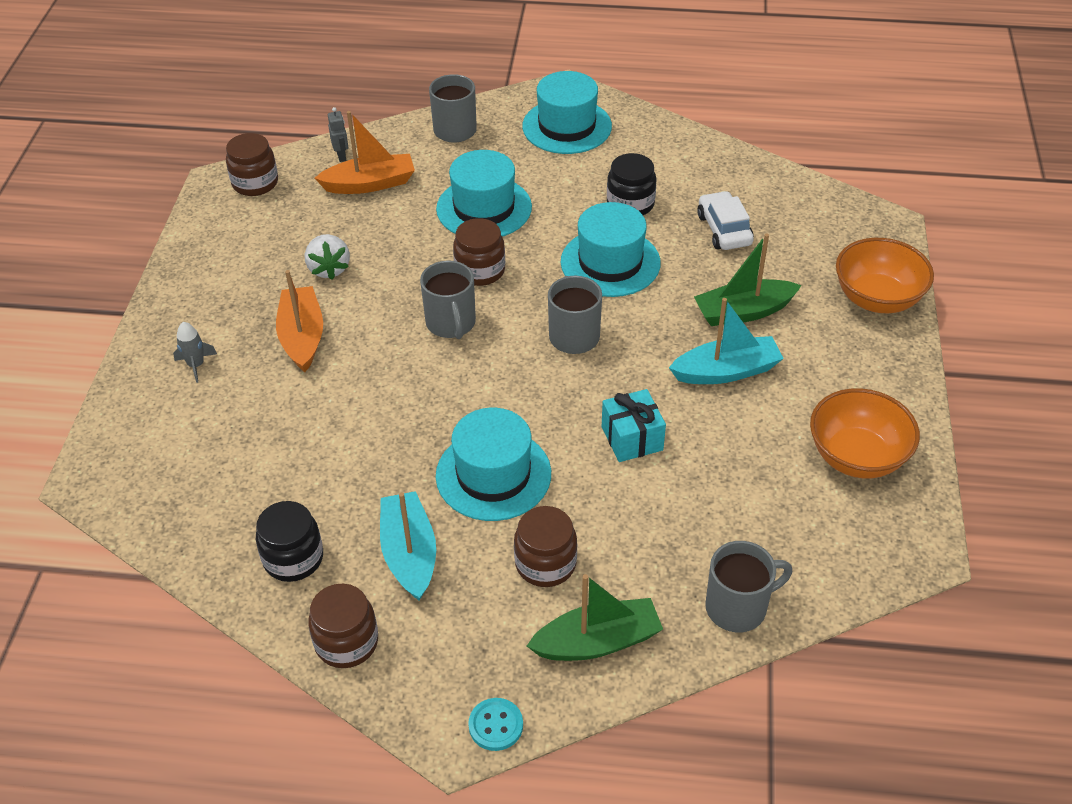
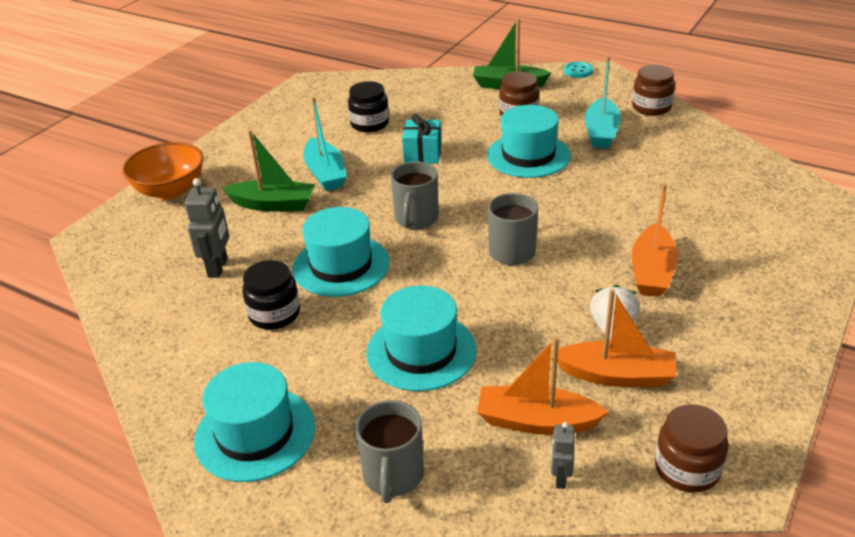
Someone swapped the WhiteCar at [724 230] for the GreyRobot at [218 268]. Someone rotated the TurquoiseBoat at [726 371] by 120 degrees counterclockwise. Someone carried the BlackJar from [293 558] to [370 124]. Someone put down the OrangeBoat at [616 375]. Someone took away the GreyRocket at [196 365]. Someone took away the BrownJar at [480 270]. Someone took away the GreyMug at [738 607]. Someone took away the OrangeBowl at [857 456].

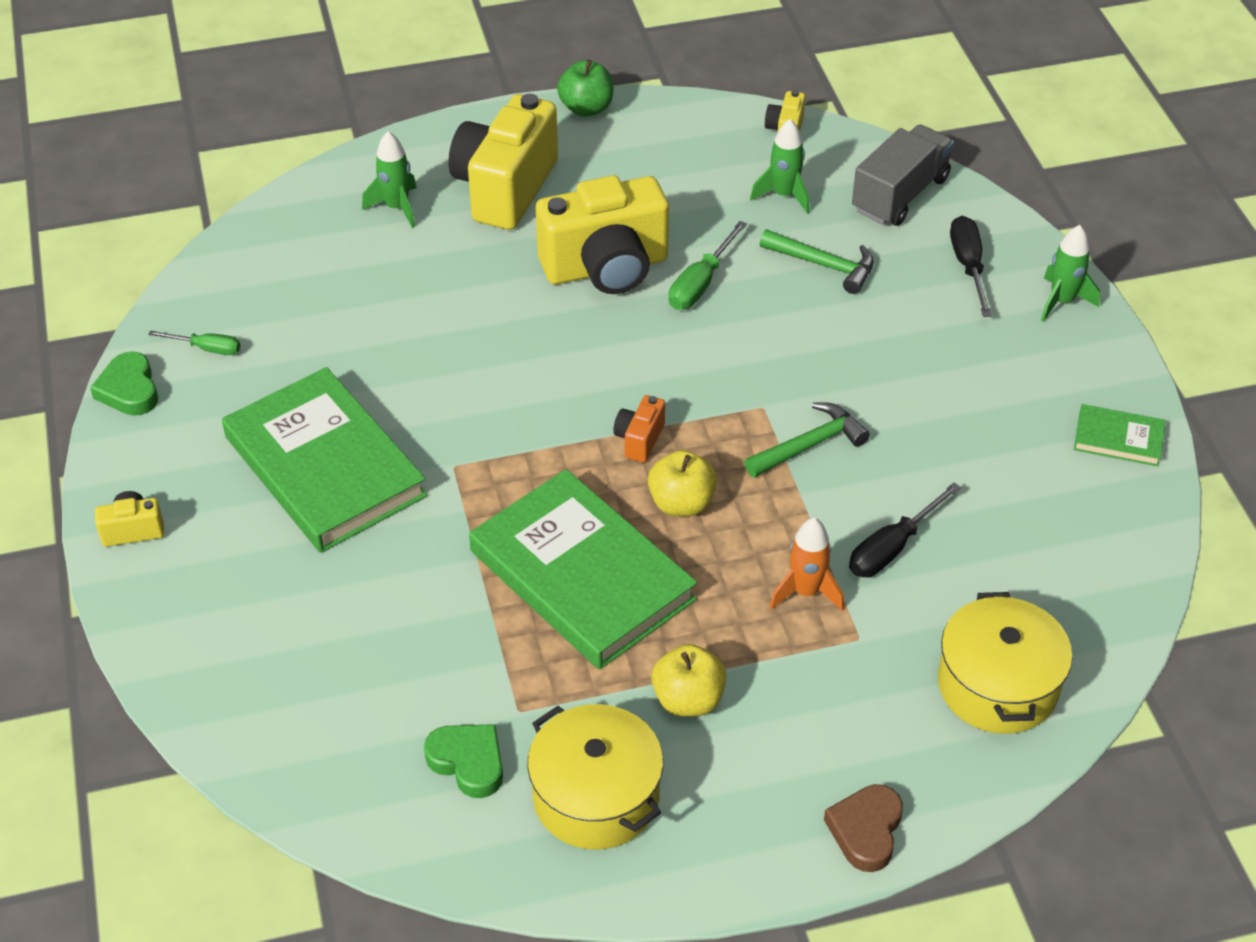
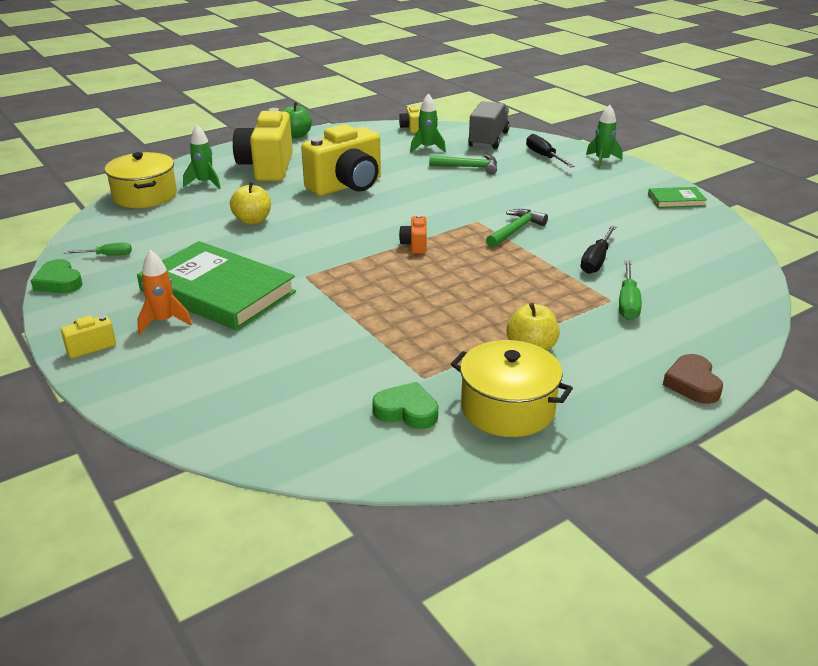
Someone carried the YellowPot from [997 685] to [145 195]. Someone carried the OrangeRocket from [806 592] to [164 321]. Someone carried the YellowApple from [681 503] to [252 220]. Someone carried the GreenScrewdriver from [701 283] to [628 302]. Someone took away the GreenBook at [582 575].

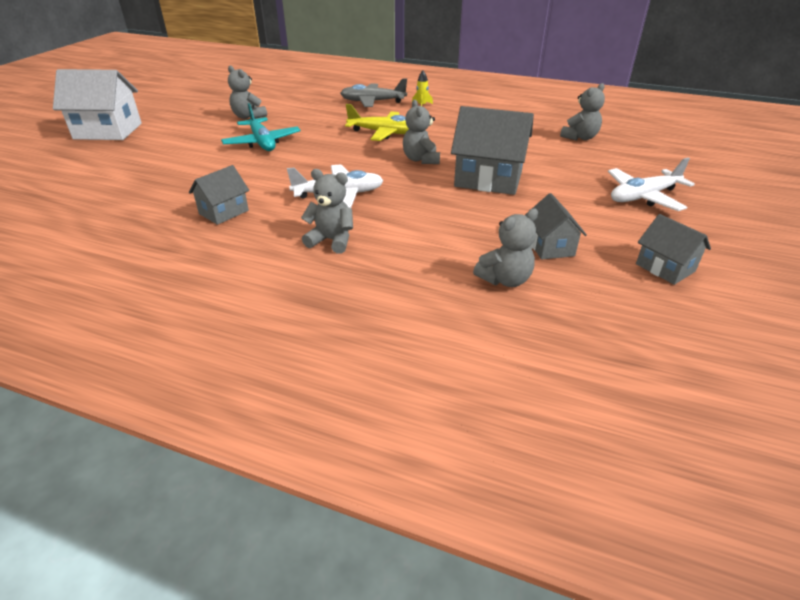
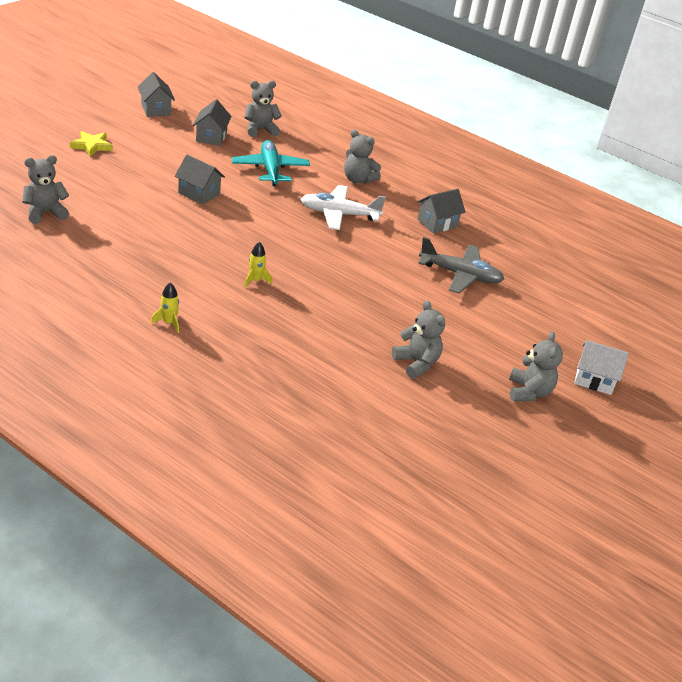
Someone swapped the WhitePlane at [643 197] for the YellowStar at [92 146]. Someone scaled the GreyHouse at [488 179] by 0.56. Someone carried the TurquoisePlane from [262 142] to [270 169]. Someone swapped the YellowPlane at [384 133] for the YellowRocket at [255 280]. Someone carried the GreyPlane from [373 102] to [460 275]. Someone carried the GreyTeddyBear from [421 159] to [528 392]. Someone scaled the WhiteHouse at [108 131] by 0.56.

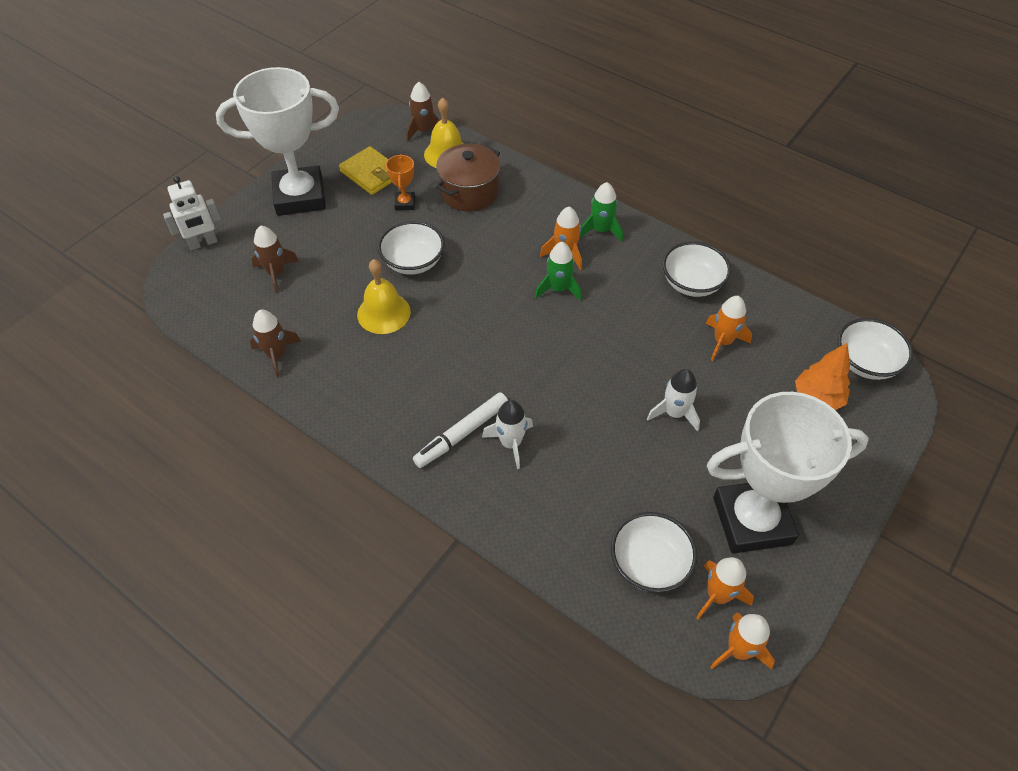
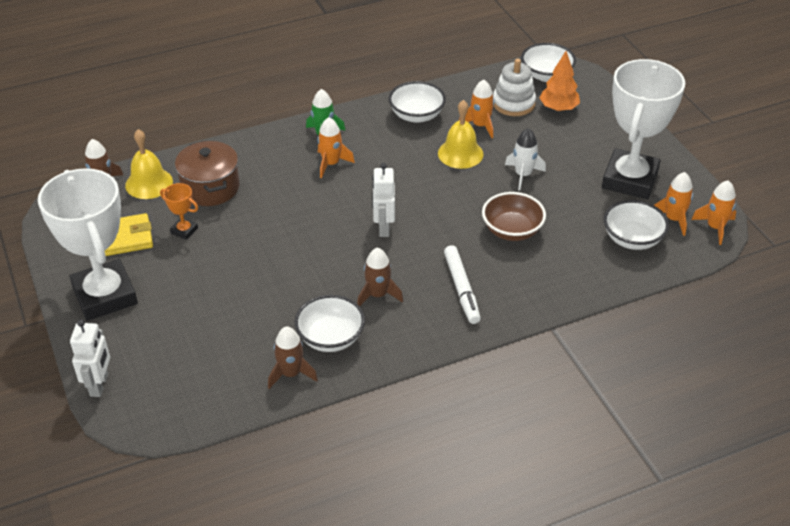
Someone rotated the WhiteTrophy at [300 196] by 45 degrees counterclockwise. Someone carried the WhiteBowl from [413 262] to [330 338]. Someone carried the BrownRocket from [276 273] to [378 295]. Someone put down the WhiteRobot at [383 228]. Someone carried the YellowBell from [383 313] to [460 153]. Someone put down the BrownBowl at [512 230]. Someone put down the WhiteStackingToy at [513 103]. Someone took away the WhiteRocket at [510 443]. Someone took away the GreenRocket at [558 289].

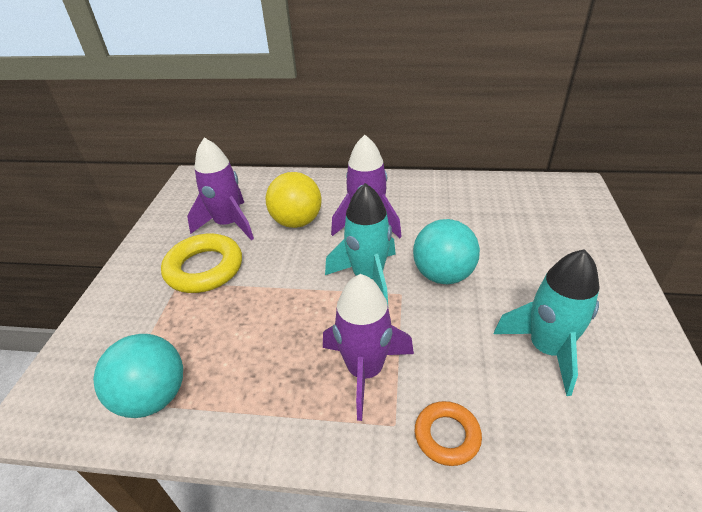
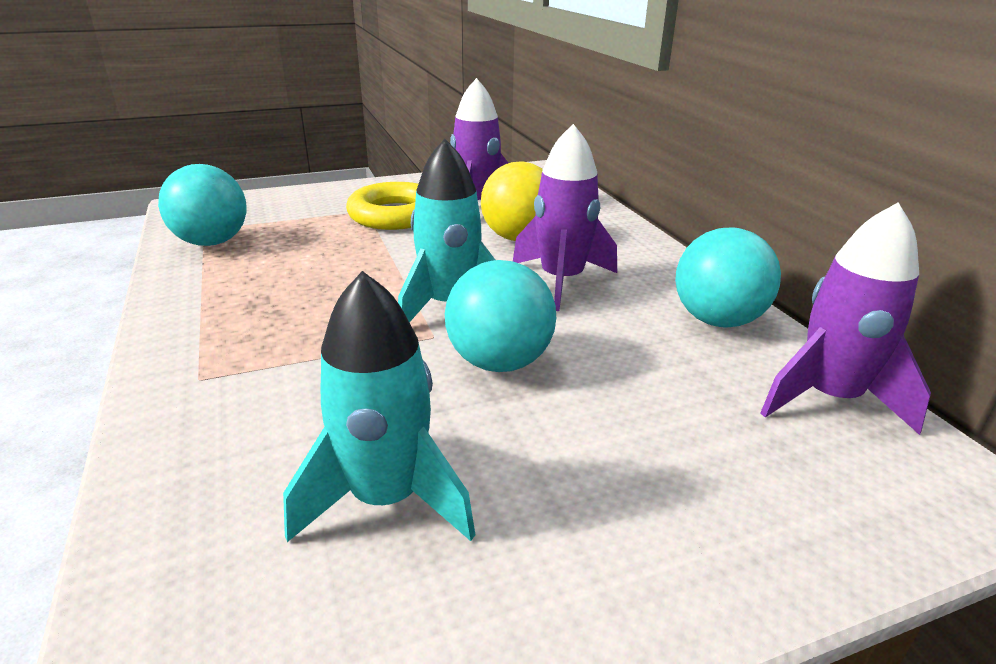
Someone put down the TurquoiseBall at [717 320]. Someone carried the PurpleRocket from [365 371] to [829 398]. Someone took away the OrangeRing at [447 436].

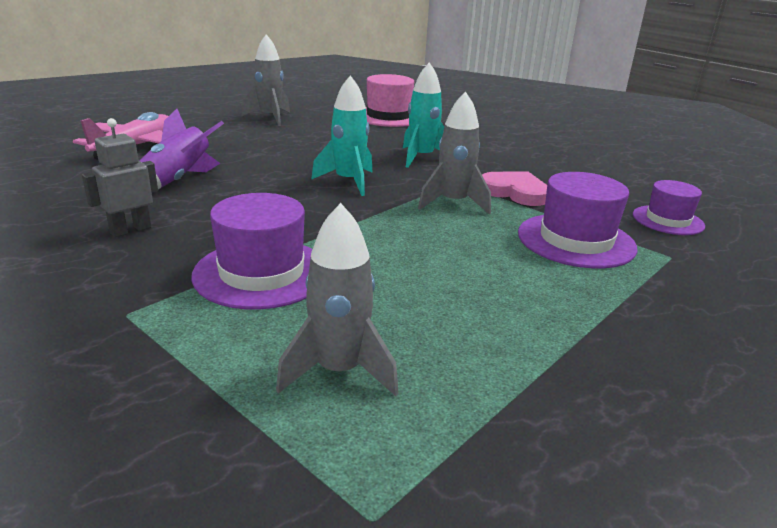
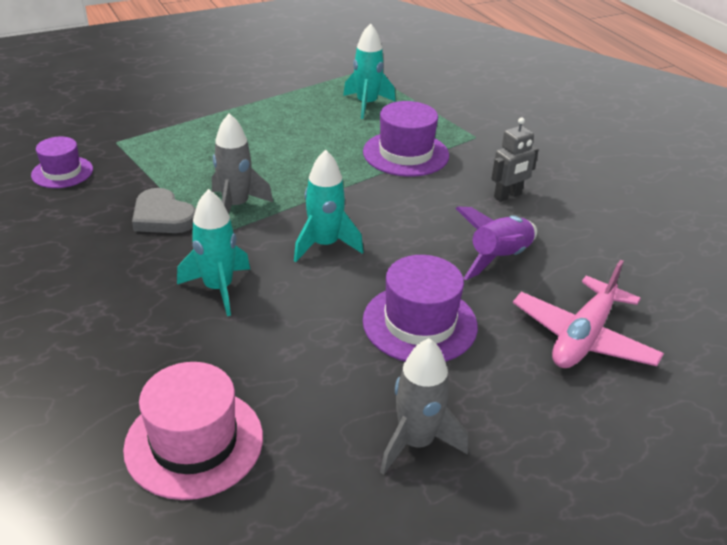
Someone repainted the PinkHeart at [514 192], which became the GreyHeart at [163 217]. Someone repainted the GreyRocket at [339 371], which became the TurquoiseRocket at [367 104]. Someone carried the PurpleHat from [576 240] to [419 323].

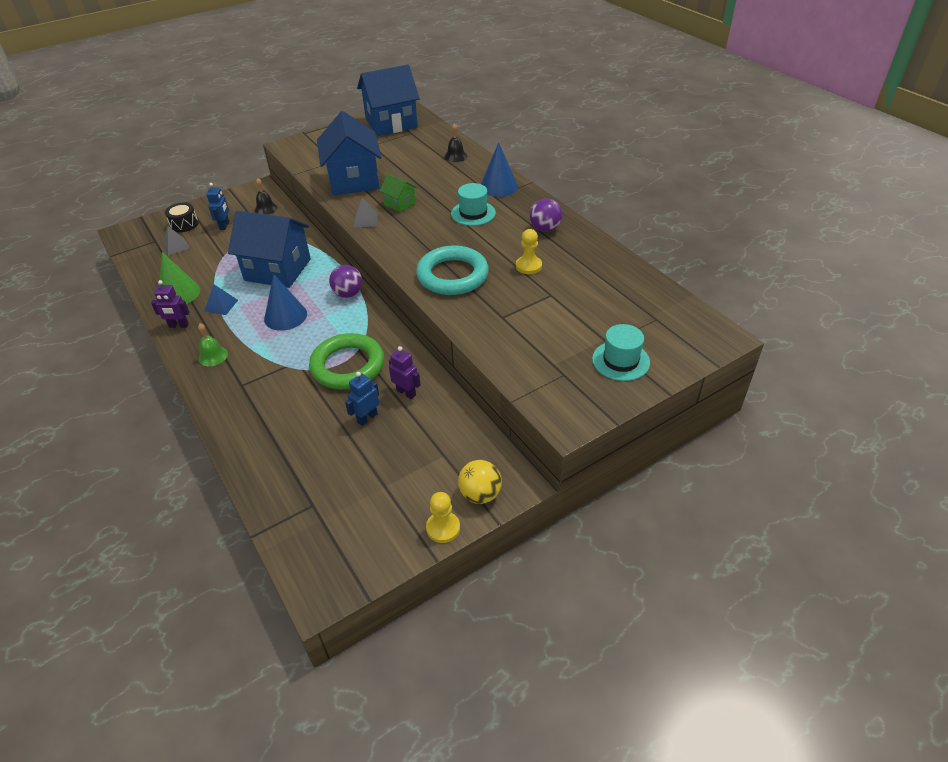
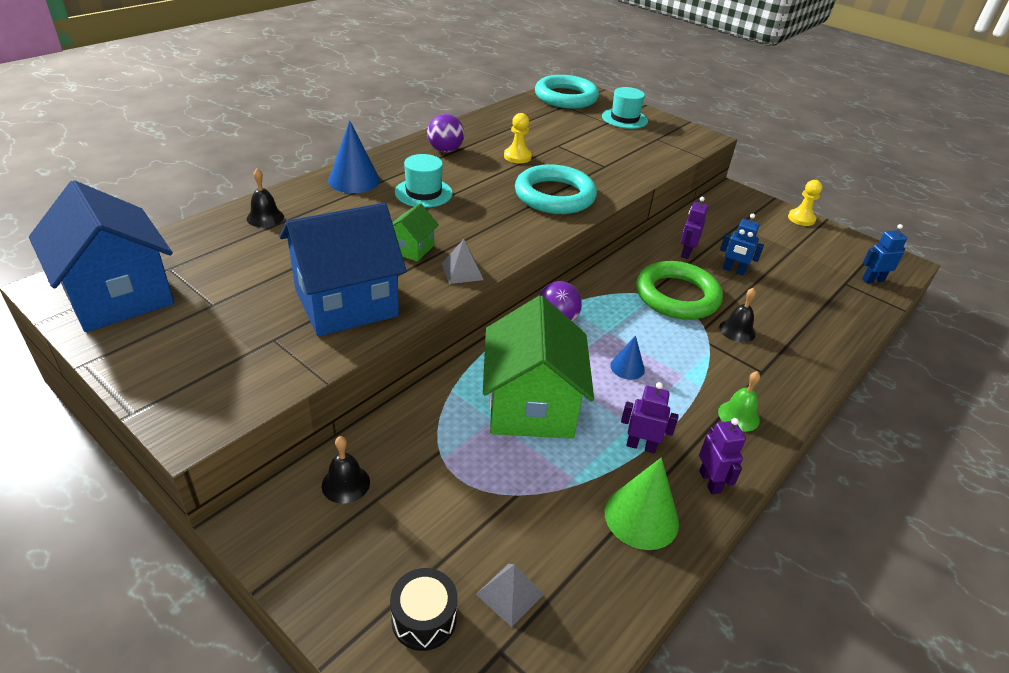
Someone repainted the BlueHouse at [278 270], which became the GreenHouse at [531 406]. Someone put down the TurquoiseRing at [566 97]. Someone scaled the BlueCone at [285 316] by 0.57. Someone swapped the BluePyramid at [221 305] for the PurpleRobot at [641 446]. Someone put down the BlackBell at [737 330]. Someone carried the BlueRobot from [224 225] to [872 280]. Someone took away the YellowBall at [480 494].

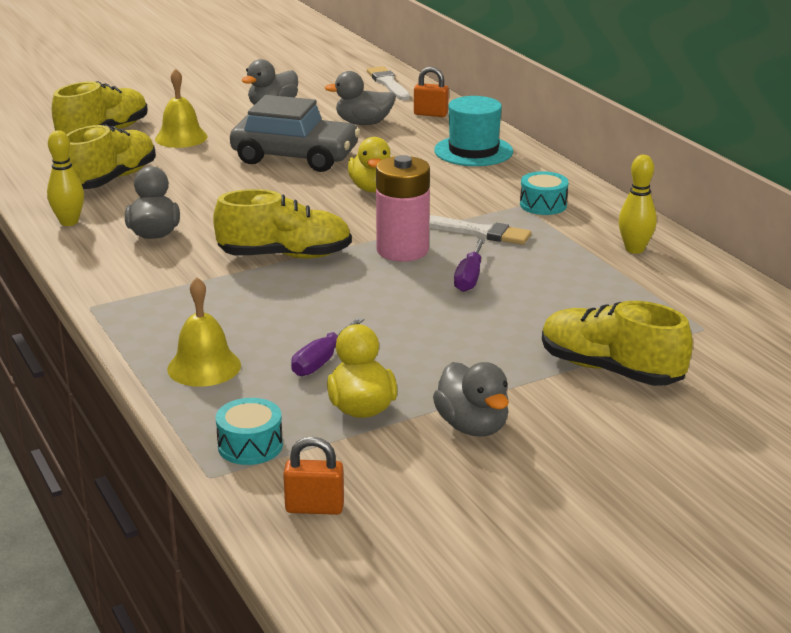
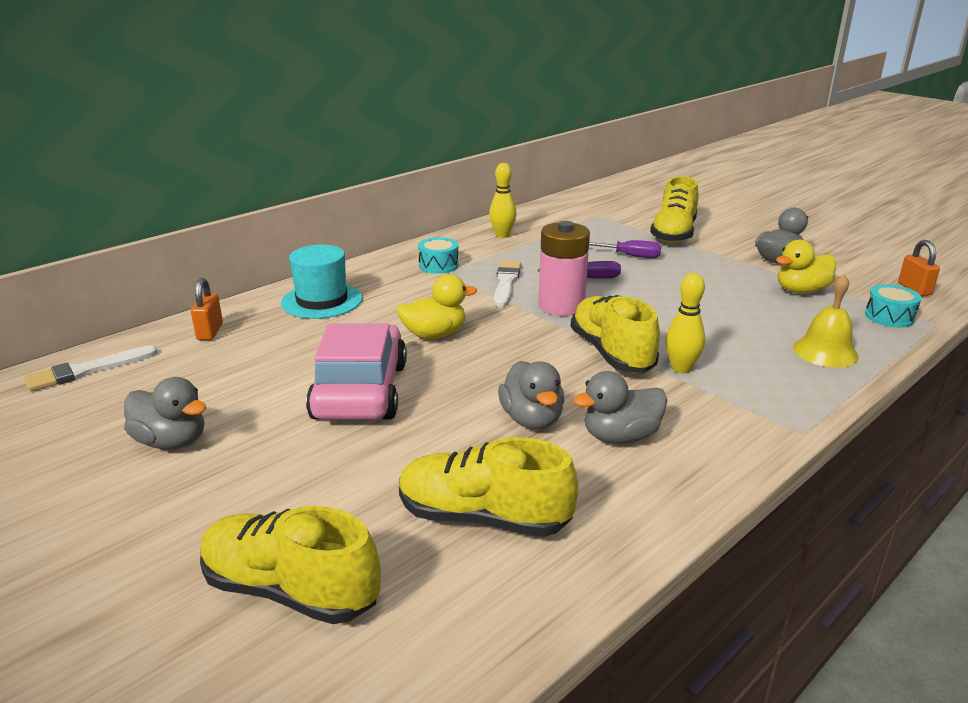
Someone repainted the GreyCar at [295 157], which became the PinkCar at [361 391]. Someone carried the GreyDuck from [363 123] to [532 419]. Someone carried the PurpleScrewdriver from [321 361] to [631 256]. Someone carried the YellowBowlingPin from [69 222] to [681 368]. Someone took away the YellowBell at [181 137].

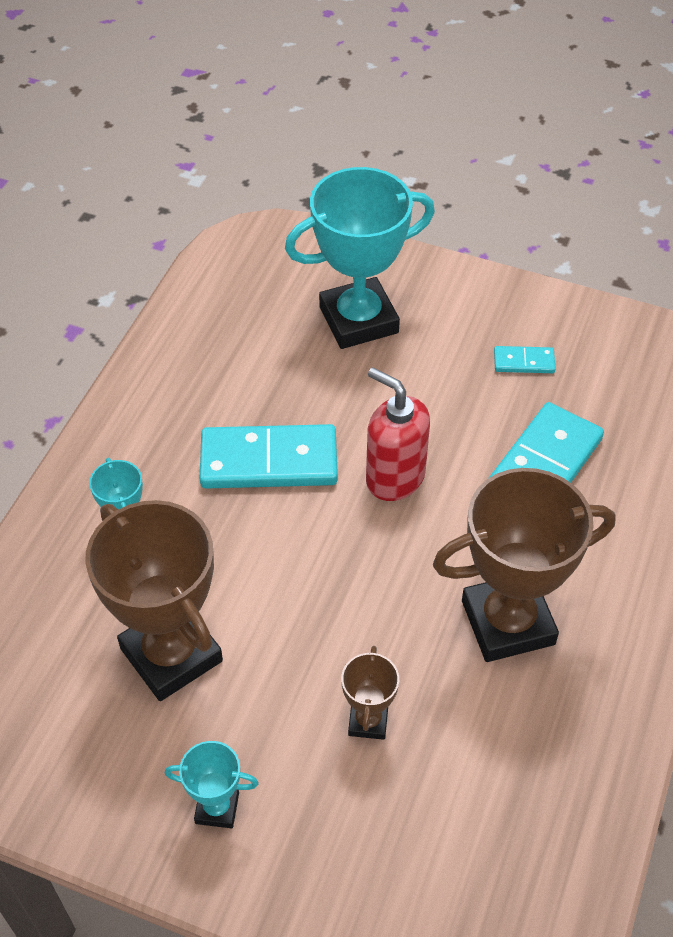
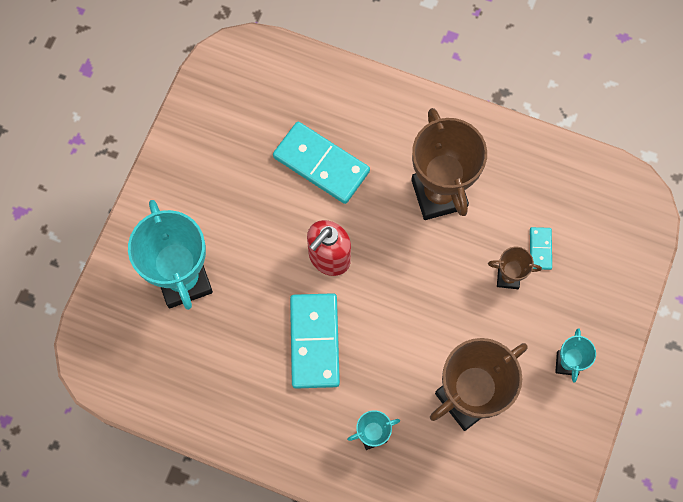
Someone carried the TurquoiseDomino from [524 362] to [540 249].

